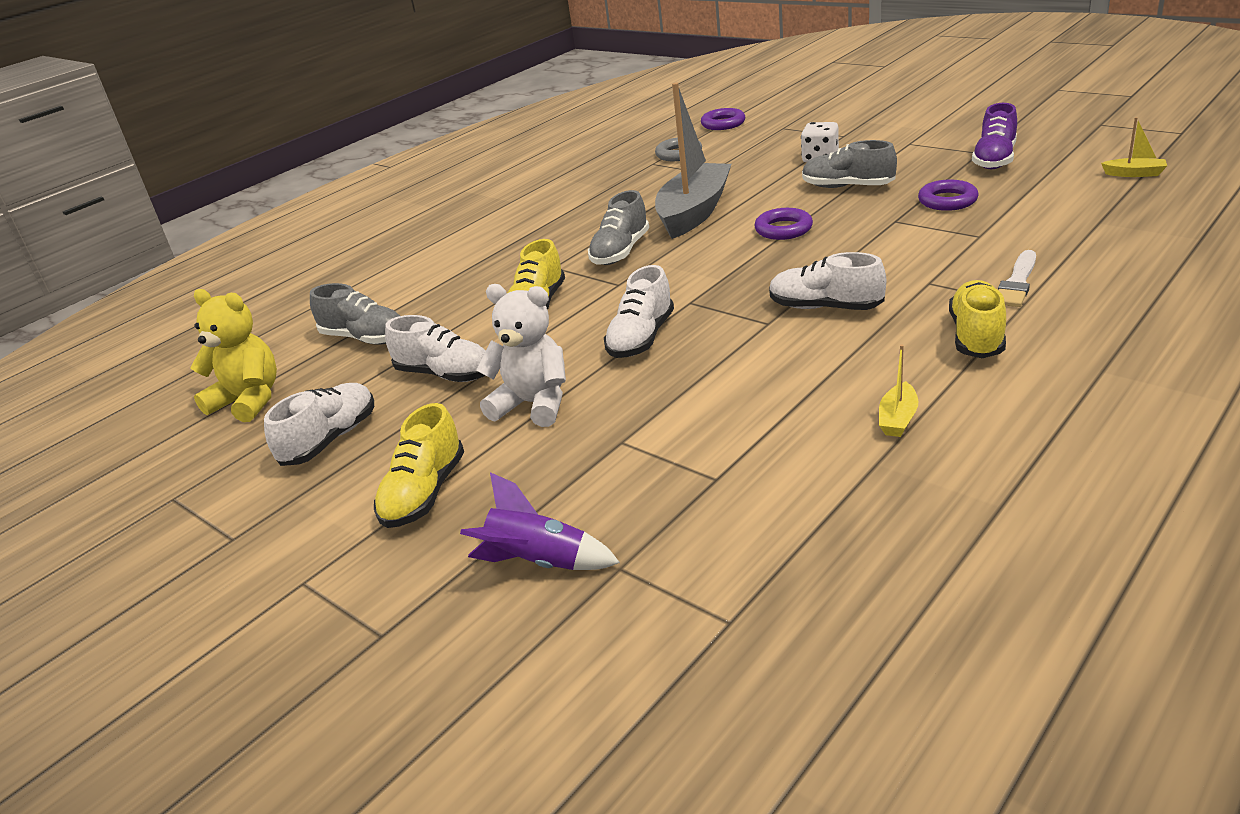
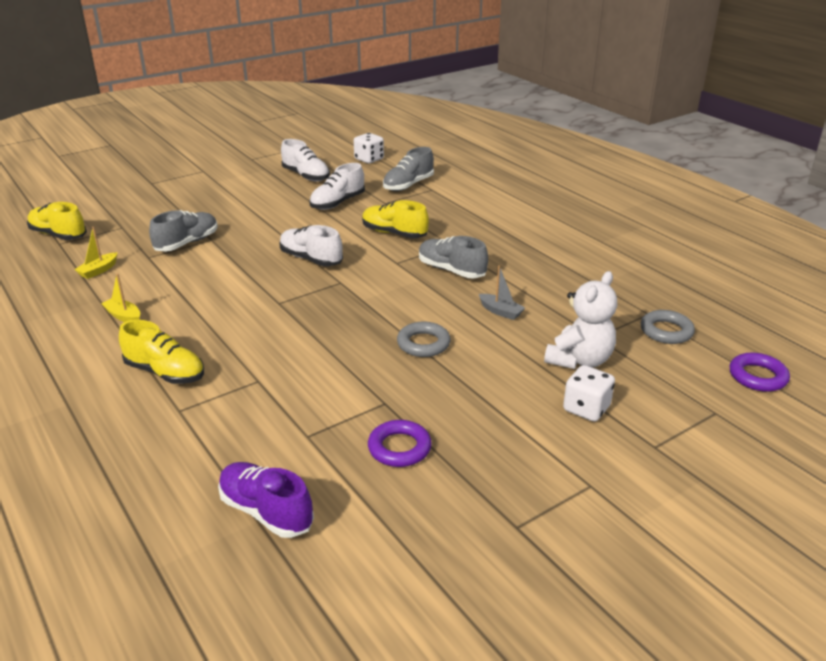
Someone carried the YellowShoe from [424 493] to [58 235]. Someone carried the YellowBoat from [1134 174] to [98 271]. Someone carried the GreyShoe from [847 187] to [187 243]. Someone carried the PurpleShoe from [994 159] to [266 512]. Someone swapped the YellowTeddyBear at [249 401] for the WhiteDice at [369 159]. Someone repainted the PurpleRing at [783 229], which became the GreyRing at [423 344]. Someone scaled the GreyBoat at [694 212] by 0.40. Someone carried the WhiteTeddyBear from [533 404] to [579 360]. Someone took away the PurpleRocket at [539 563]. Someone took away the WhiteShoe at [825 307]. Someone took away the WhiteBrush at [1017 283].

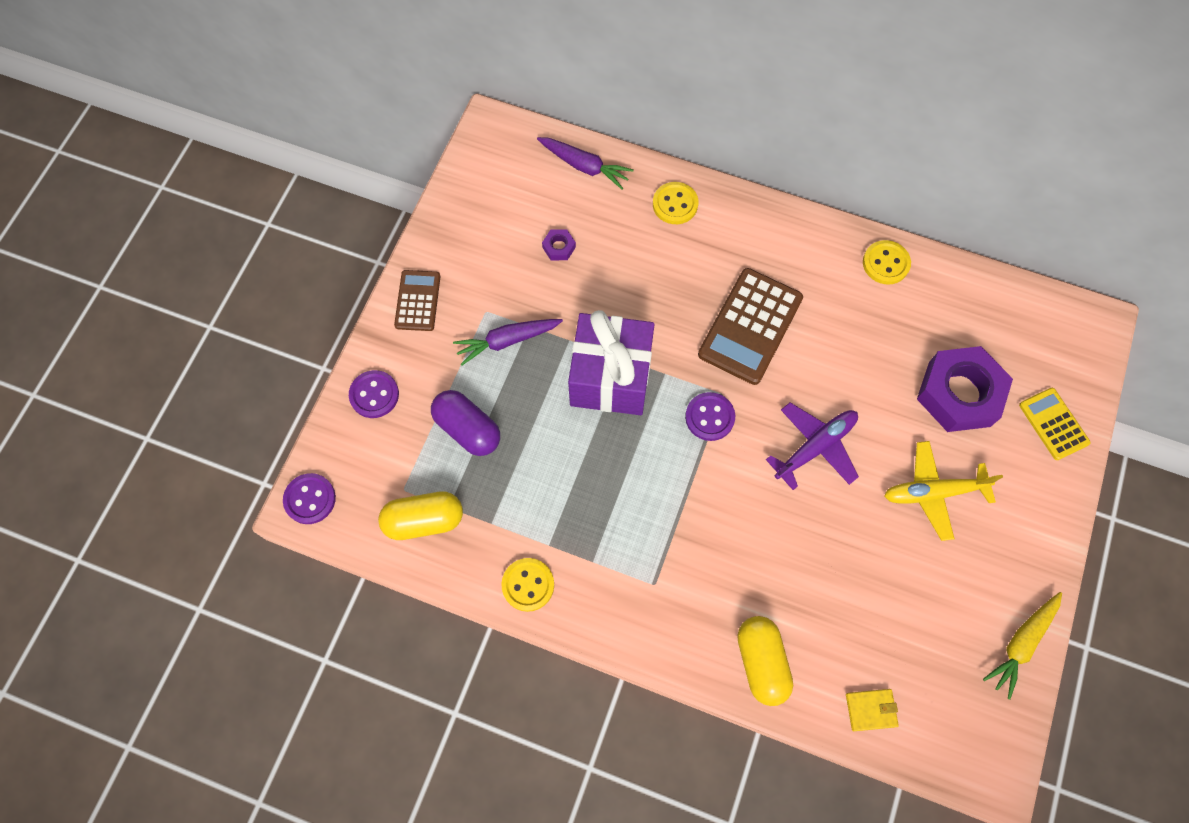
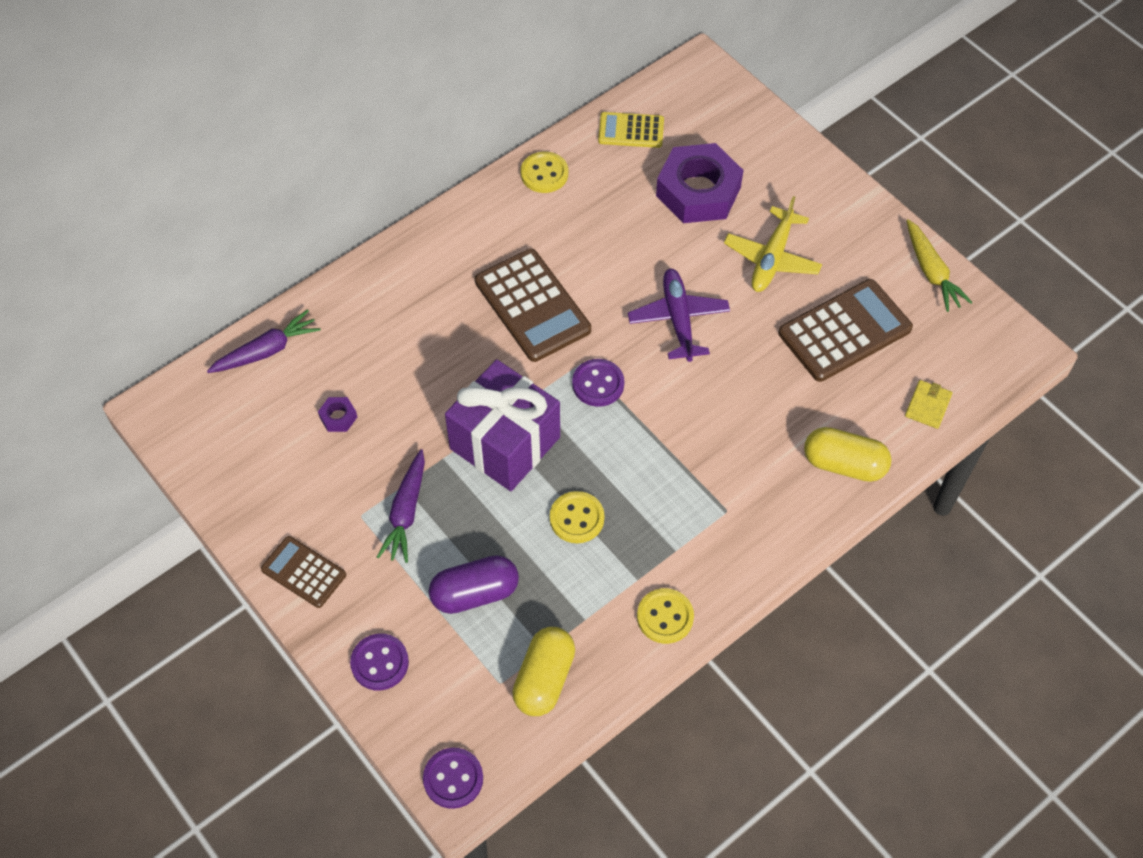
Someone carried the YellowButton from [675 204] to [577 518]. Someone carried the YellowCalculator from [1053 424] to [631 130]. Someone put down the BrownCalculator at [845 331].

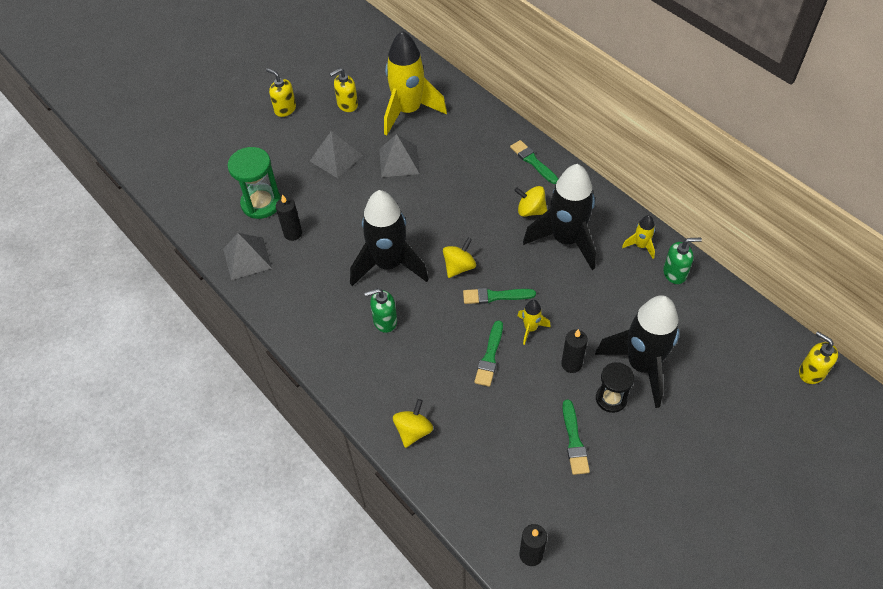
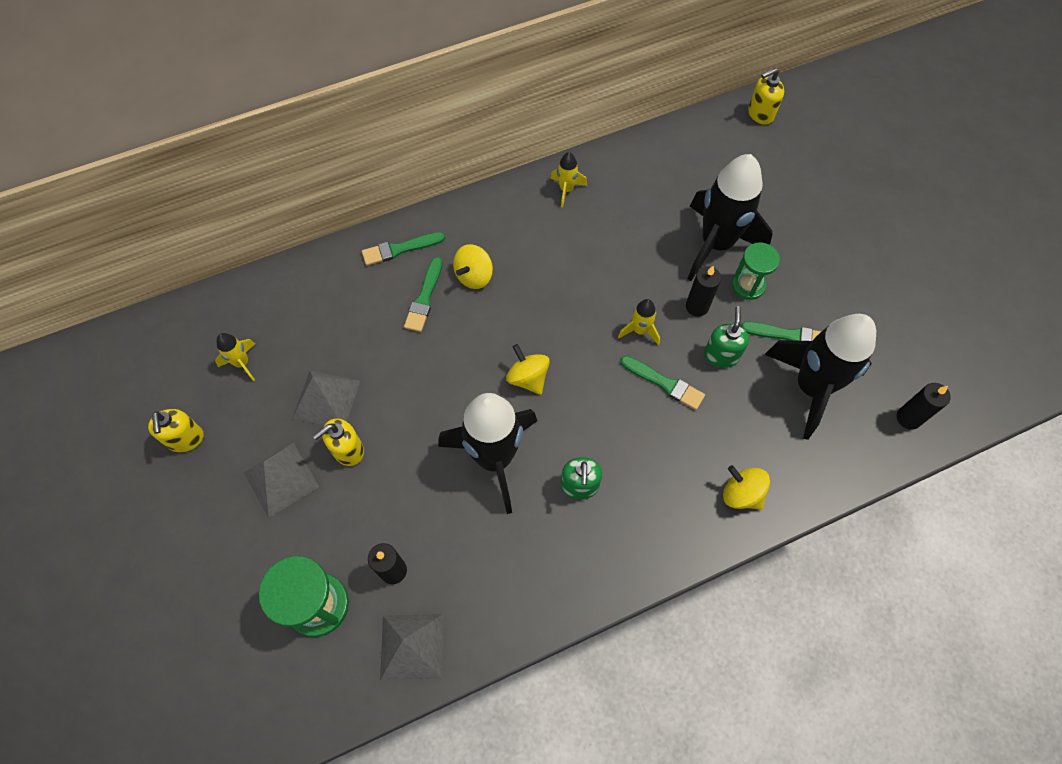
Someone scaled the YellowRocket at [408 111] by 0.43. Someone carried the YellowSoapDispenser from [285 109] to [348 450]. Someone carried the GreenBrush from [495 296] to [424 298]. Someone carried the GreenSoapDispenser from [675 273] to [721 355]. Someone repainted the BlackHourglass at [611 399], which became the GreenHourglass at [748 285]. Someone carried the BlackRocket from [566 240] to [810 387].

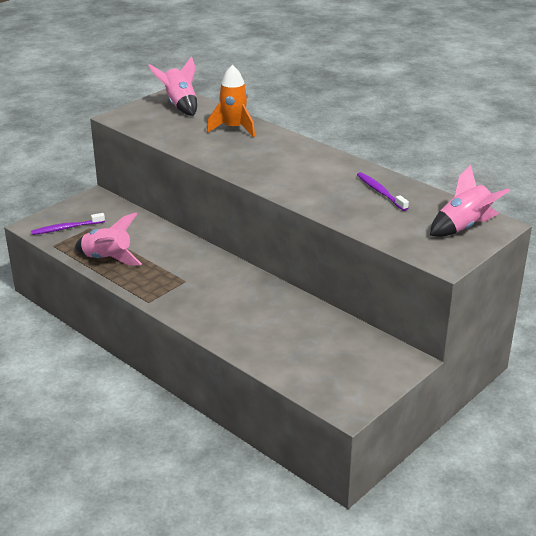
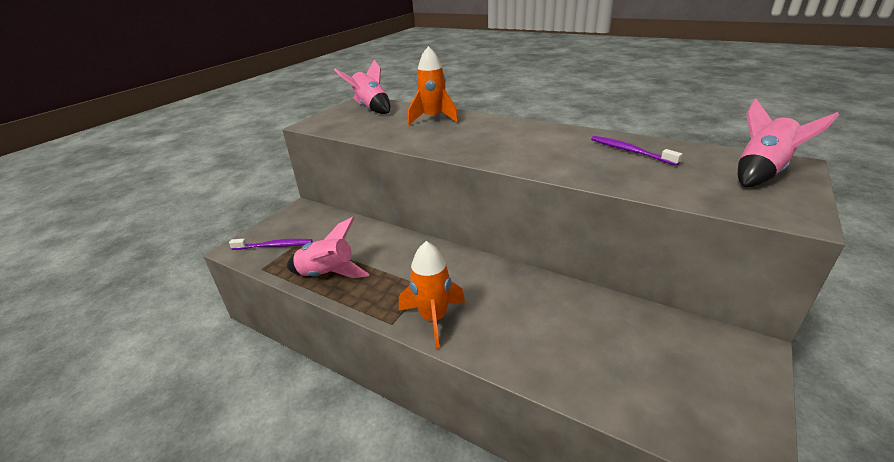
Someone rotated the PurpleToothbrush at [66 228] by 150 degrees counterclockwise. Someone put down the OrangeRocket at [433 318].

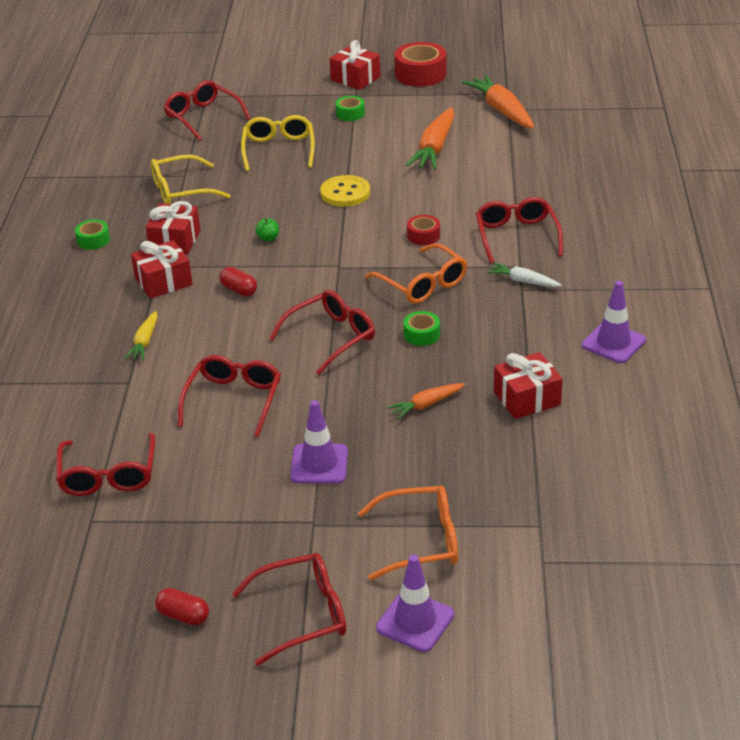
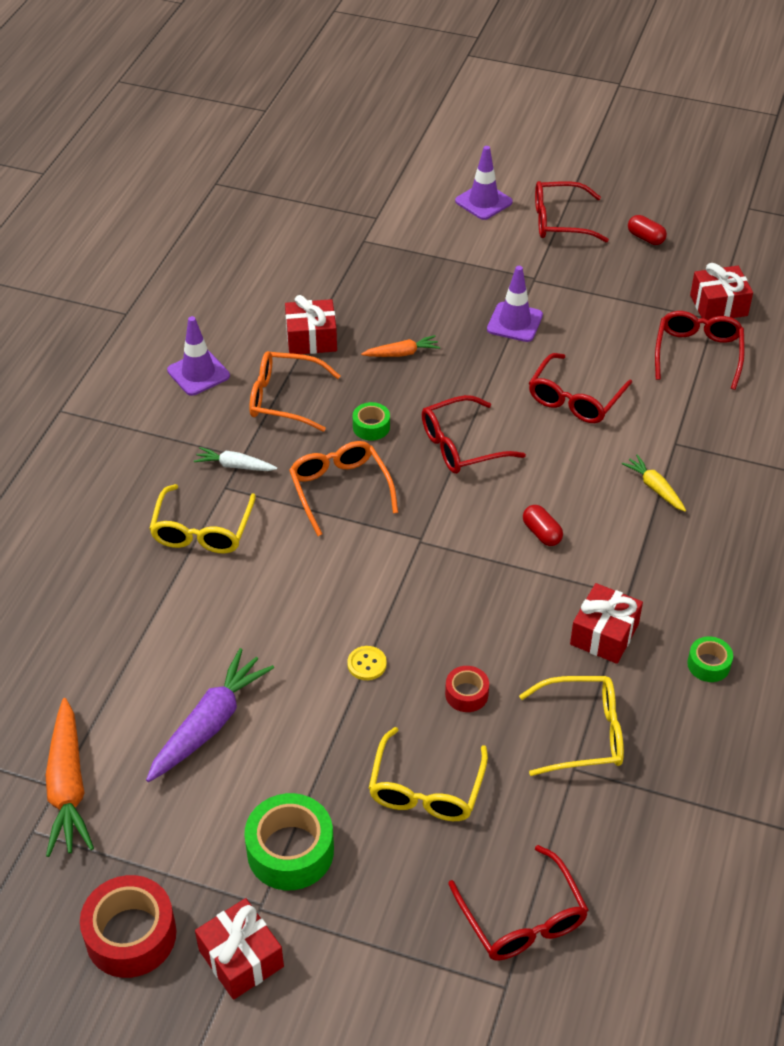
Someone repainted the OrangeCarrot at [434 148], which became the PurpleCarrot at [210 724]. Someone repainted the RedGlasses at [516 236], which became the YellowGlasses at [202 531]. Someone rotated the WhiteCarrot at [523 281] by 150 degrees clockwise. Someone scaled the GreenTape at [350 114] by 1.86. Someone carried the OrangeGlasses from [421 541] to [284 398]. Someone scaled the YellowButton at [345 193] by 0.58. Someone carried the RedTape from [423 236] to [466 694]. Someone rotated the YellowCarrot at [144 342] by 60 degrees counterclockwise. Someone carried the RedGift from [163 281] to [718 305]. Someone took away the GreenApple at [268 238].

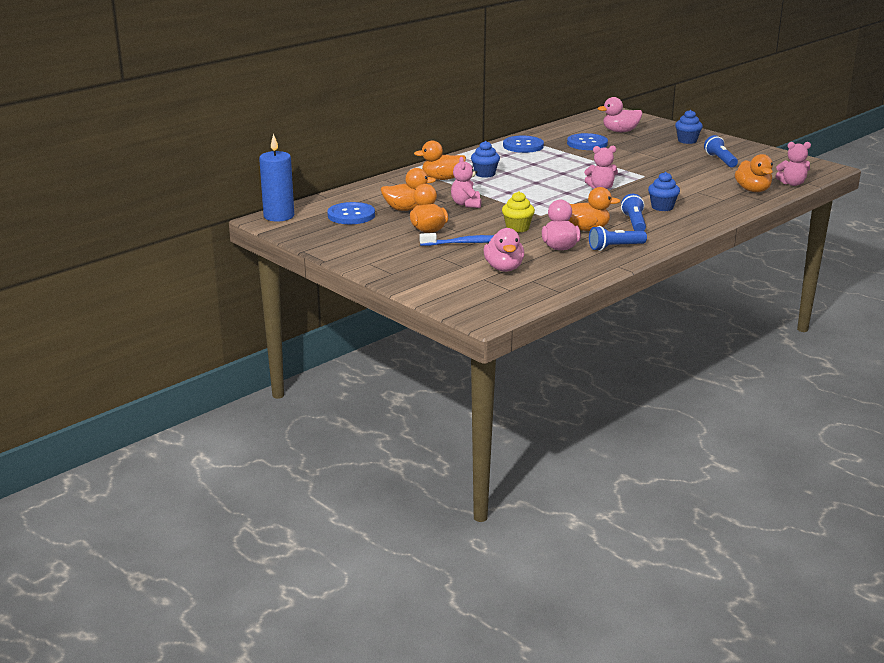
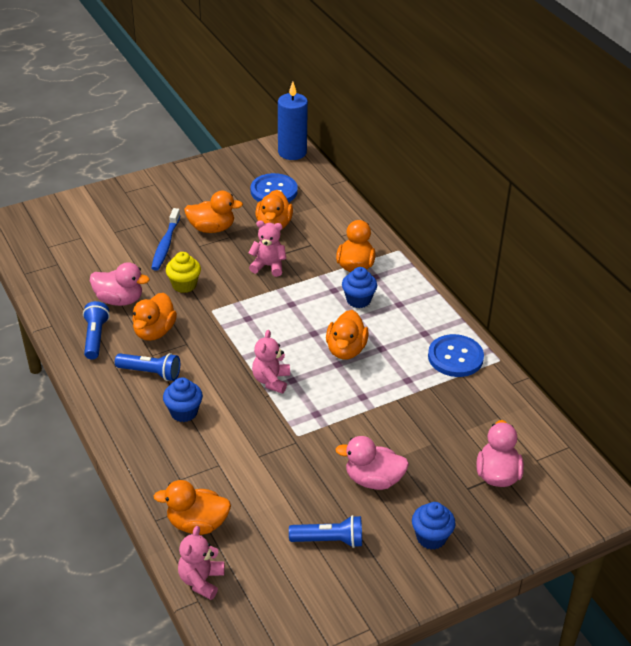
Someone put down the OrangeDuck at [346 350]. Someone carried the PinkDuck from [504 268] to [373 480]. Someone took away the BlueButton at [587 143].

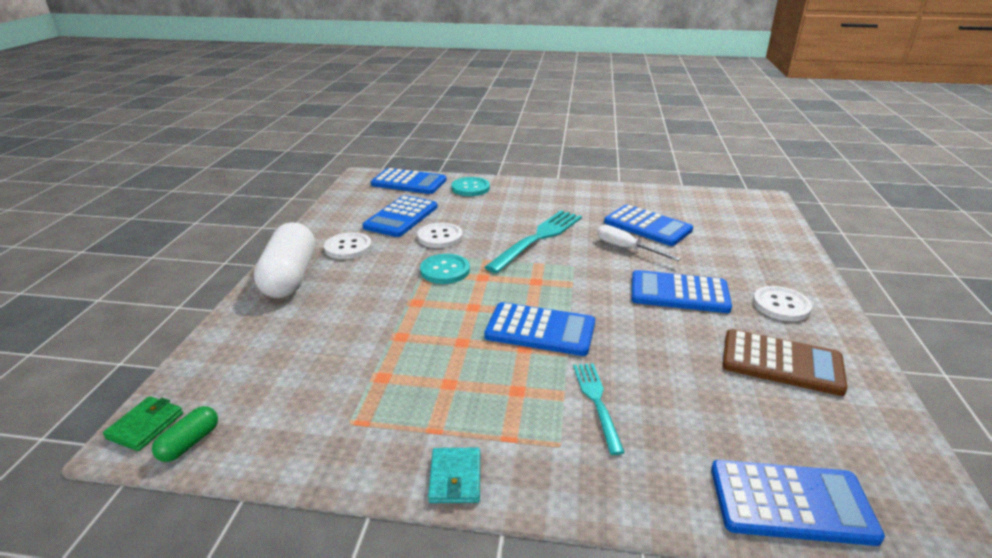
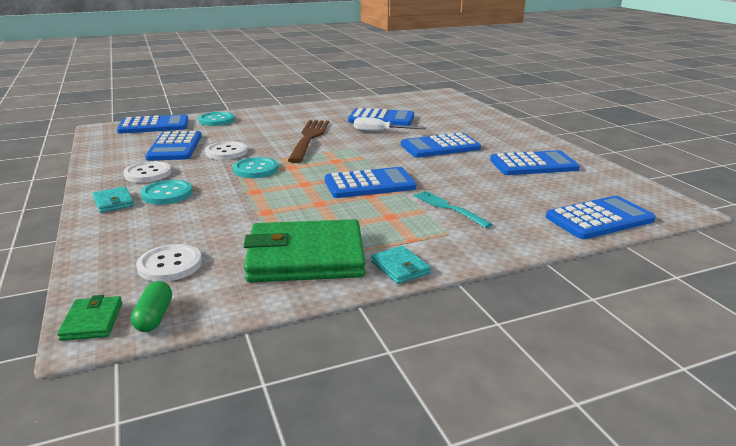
Someone swapped the WhiteCapsule at [290 277] for the TurquoiseWallet at [114 202]. Someone carried the WhiteButton from [781 305] to [170 265]. Someone put down the TurquoiseButton at [167 194]. Someone put down the GreenWallet at [306 257]. Someone repainted the TurquoiseFork at [538 238], which became the BrownFork at [309 138]. Someone repainted the BrownCalculator at [781 363], which became the BlueCalculator at [533 164].

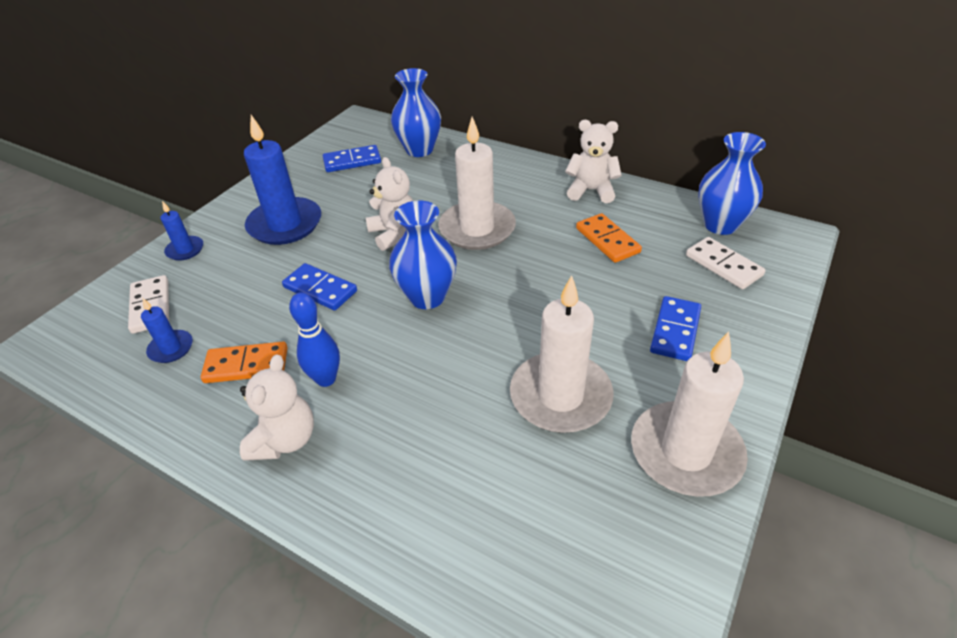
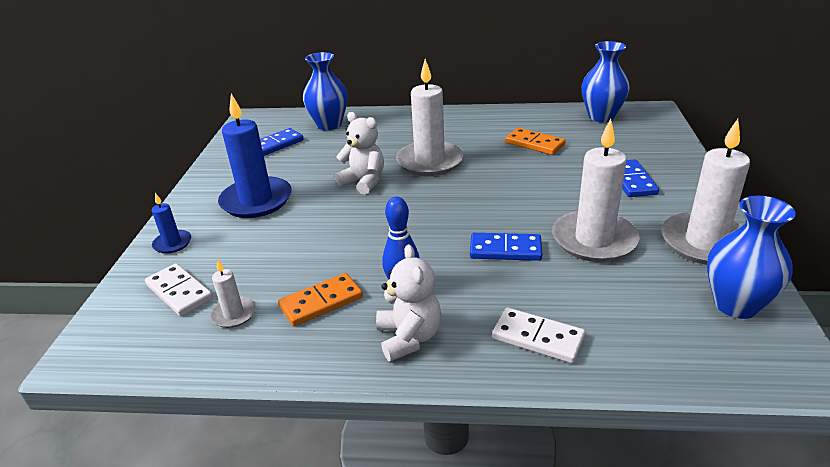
Someone repainted the BlueCandle at [171 348], which became the WhiteCandle at [234 314]. Someone carried the BlueDomino from [320 289] to [505 249]. Someone carried the WhiteDomino from [723 265] to [537 338]. Someone carried the BlueVase from [427 297] to [736 305]. Someone took away the WhiteTeddyBear at [591 191].

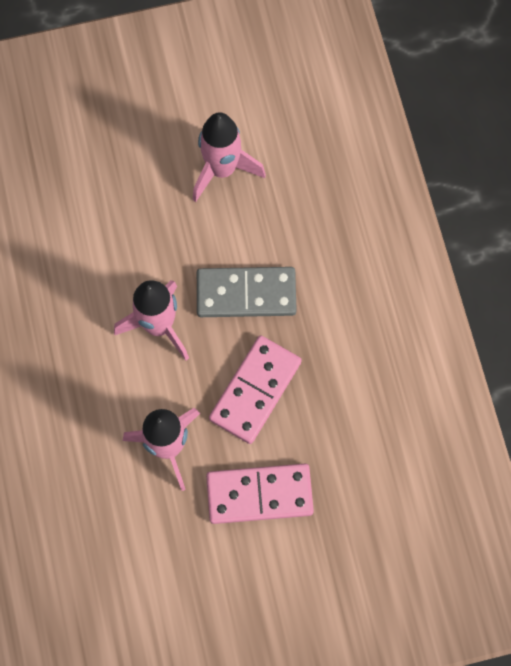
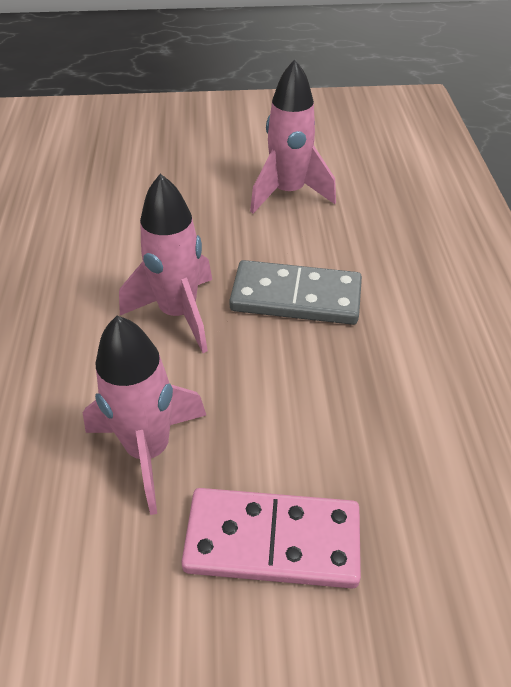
Someone took away the PinkDomino at [255 390].

